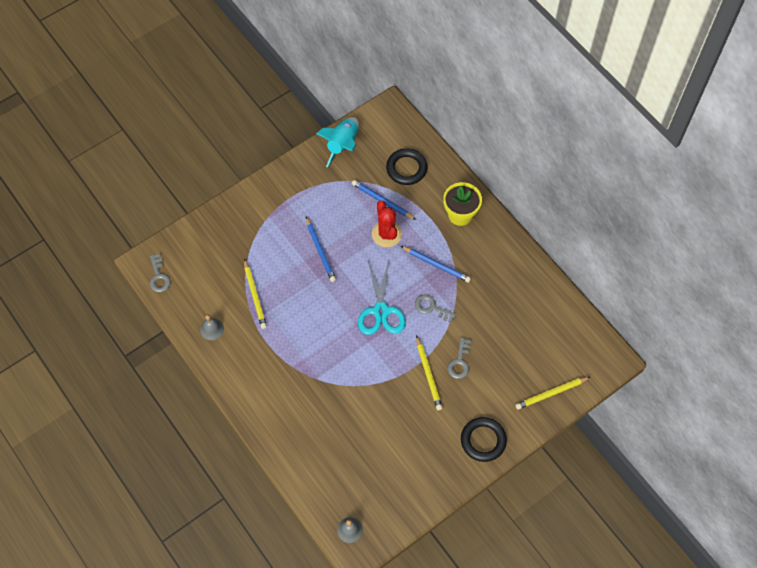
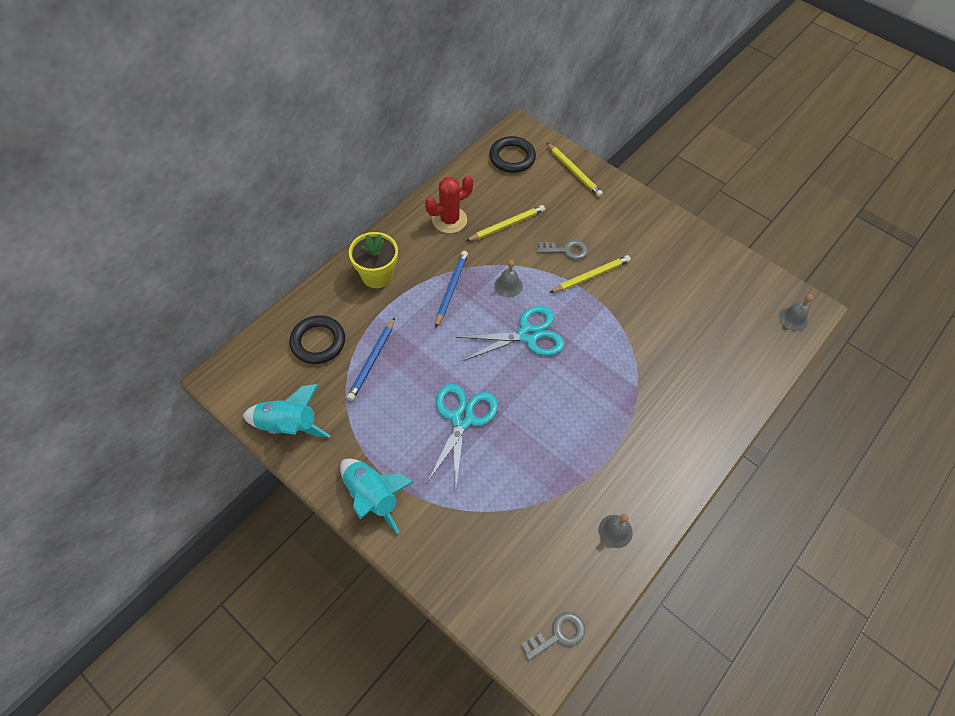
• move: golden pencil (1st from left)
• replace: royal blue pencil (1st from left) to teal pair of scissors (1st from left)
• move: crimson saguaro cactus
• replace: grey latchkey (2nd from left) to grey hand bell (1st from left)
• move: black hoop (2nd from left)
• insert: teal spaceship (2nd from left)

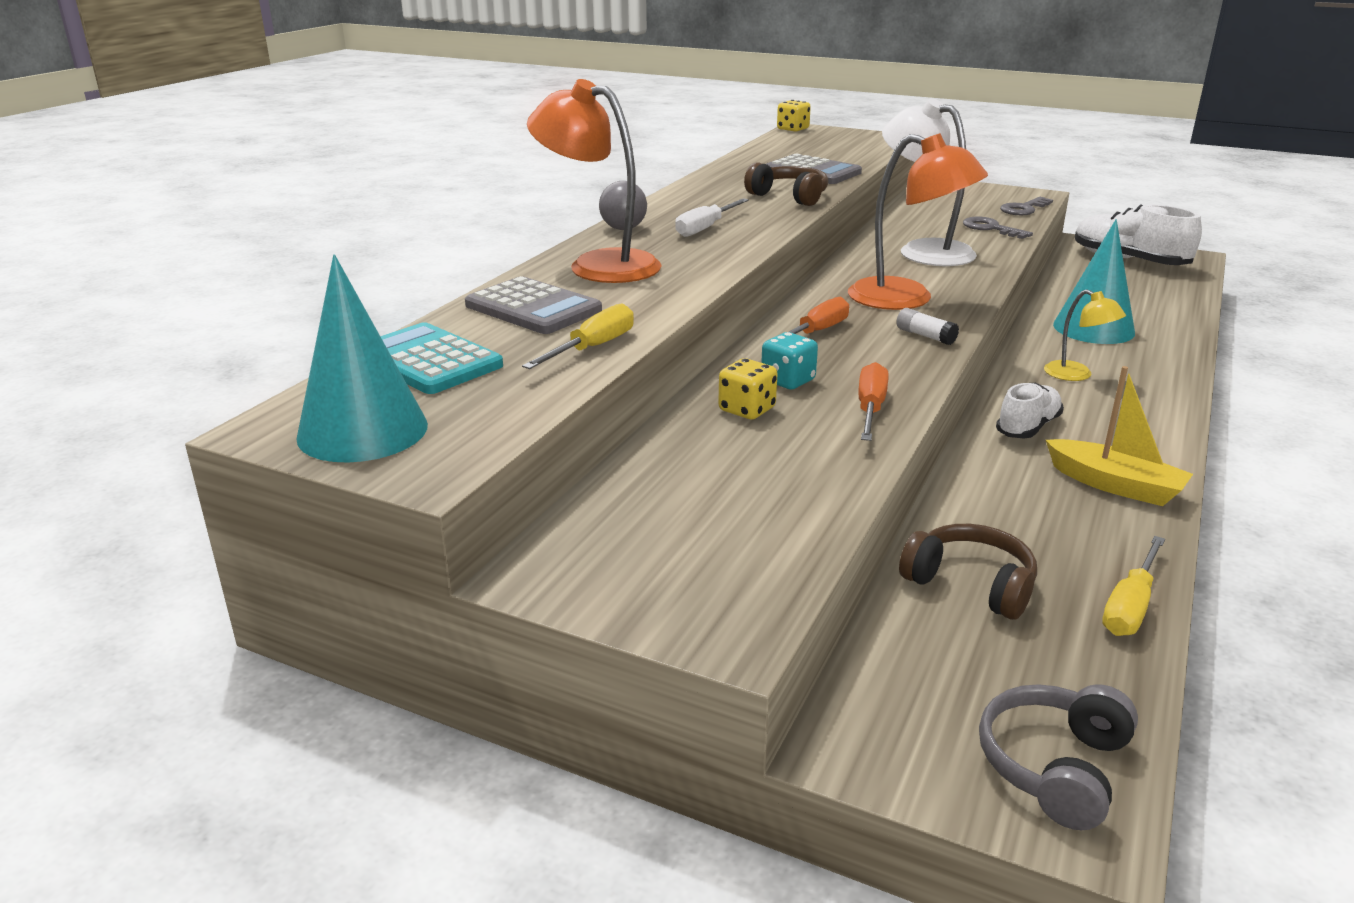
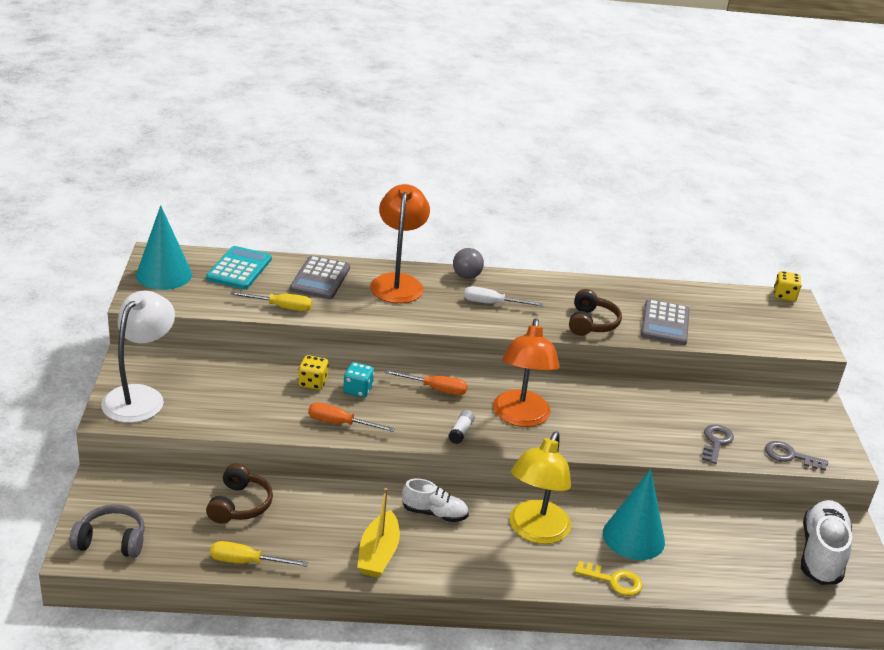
• rotate: orange screwdriver (2nd from left in the first image) 150 degrees counterclockwise
• move: pure white reading lamp
• resize: golden reading lamp x1.86
• insert: golden latchkey

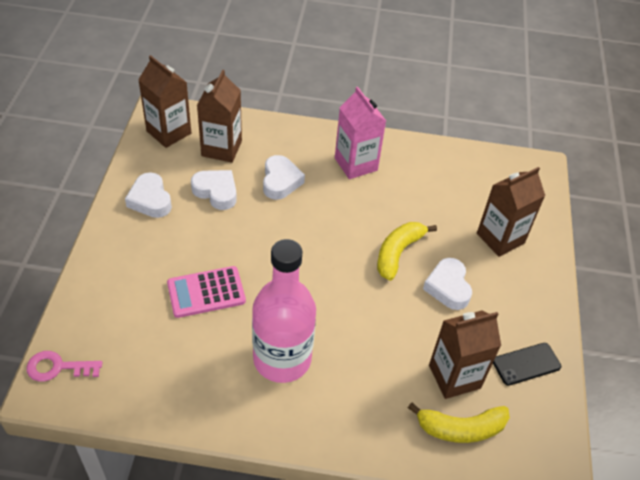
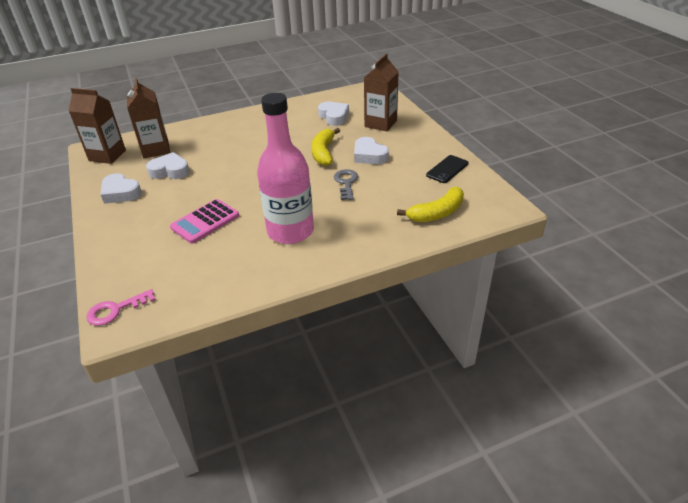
• move: pure white love heart (3rd from left)
• delete: rosy carton
• delete: dark brown carton (3rd from left)
• insert: grey latchkey

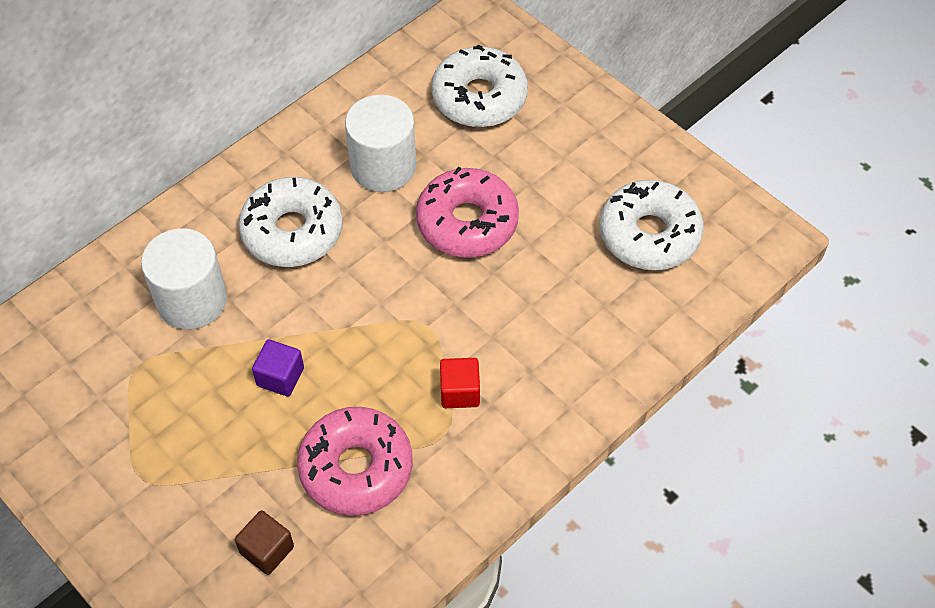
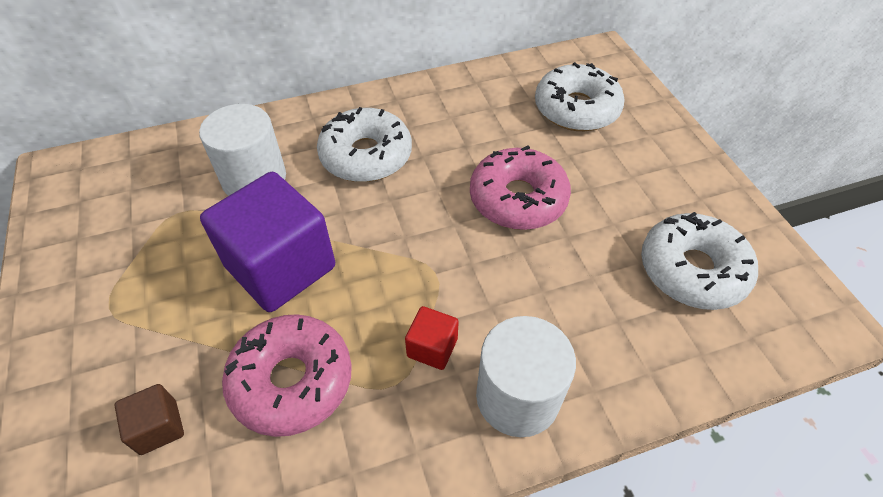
• resize: royal purple cube x2.25
• move: pure white cylinder (2nd from left)

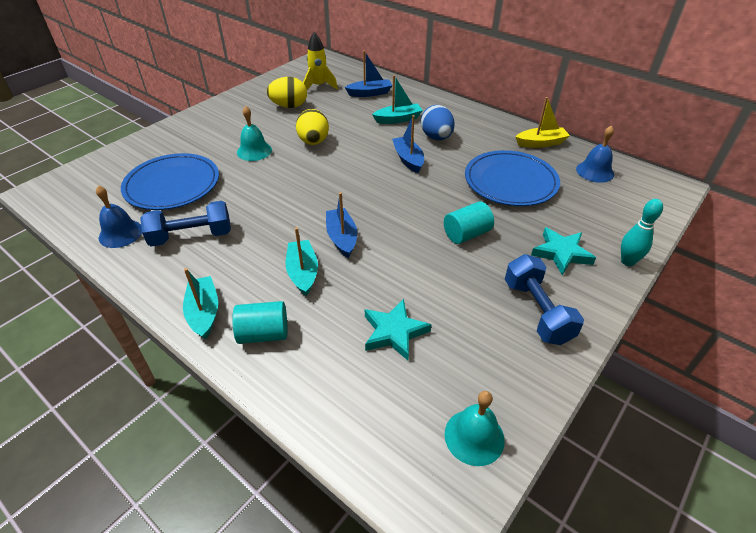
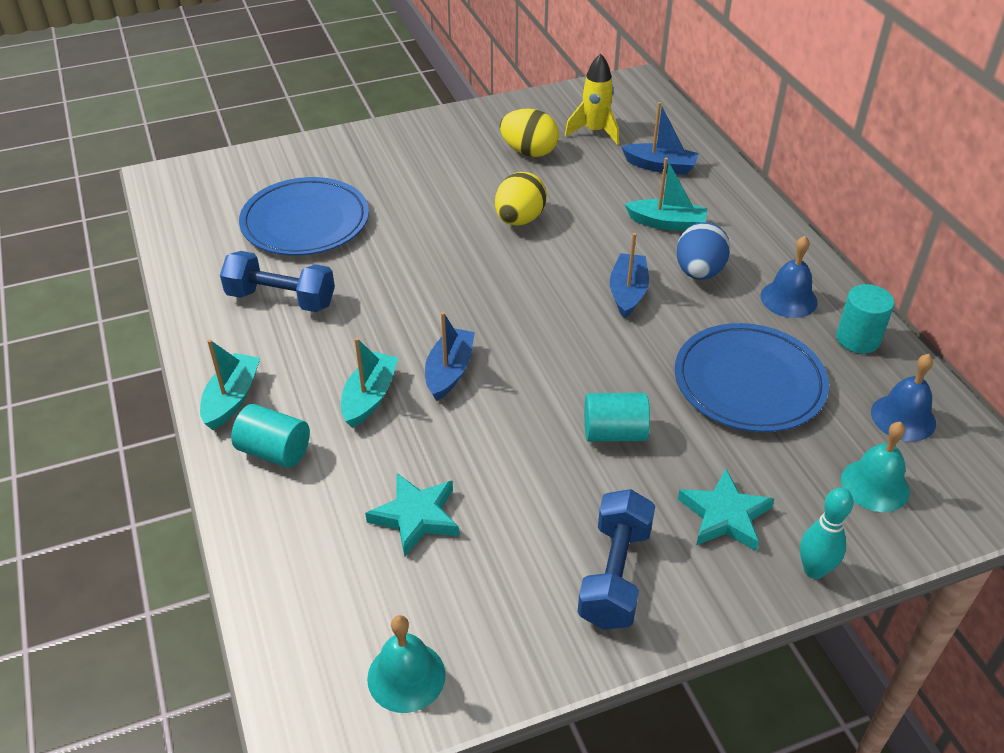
• move: royal blue hand bell (1st from left)
• move: teal hand bell (1st from left in the first image) to teal hand bell (2nd from left)
• replace: golden toy boat to teal cylinder (3rd from left)

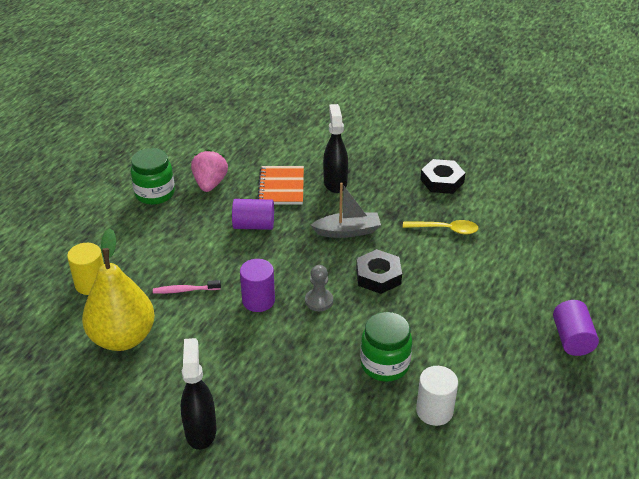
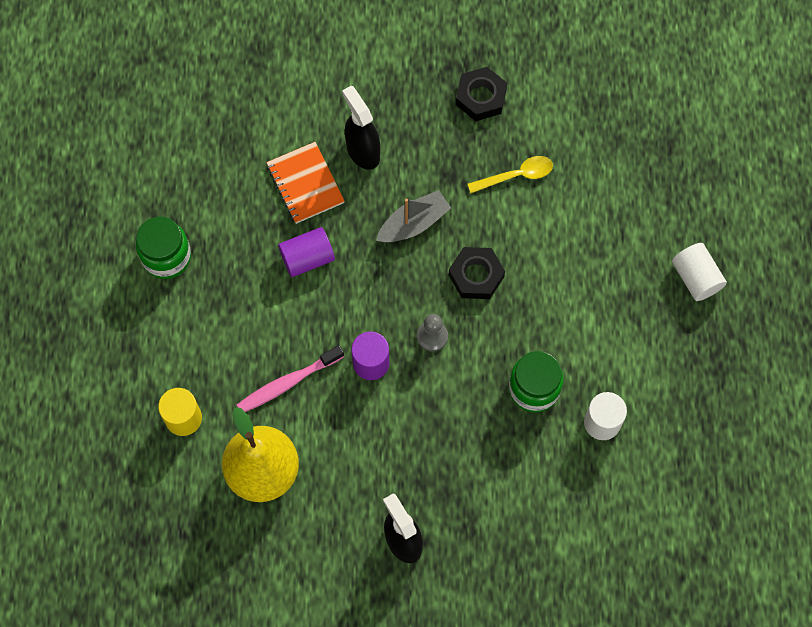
• resize: rosy dental brush x1.54
• delete: rosy toy strawberry
• recolor: royal purple cylinder (3rd from left) to pure white cylinder (2nd from left)

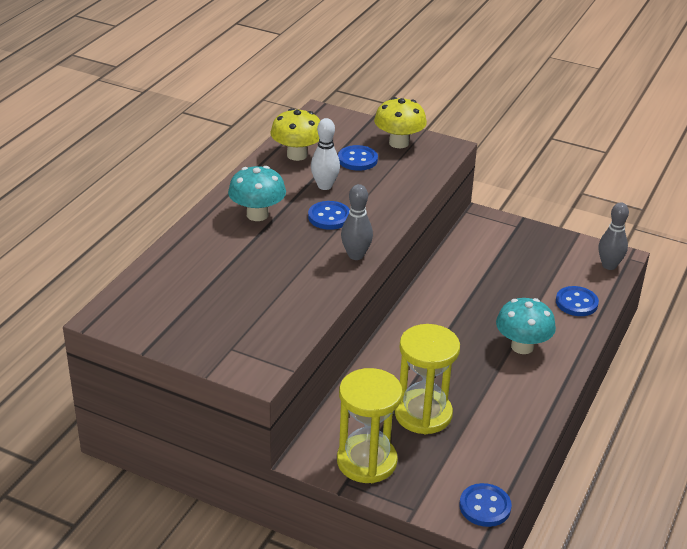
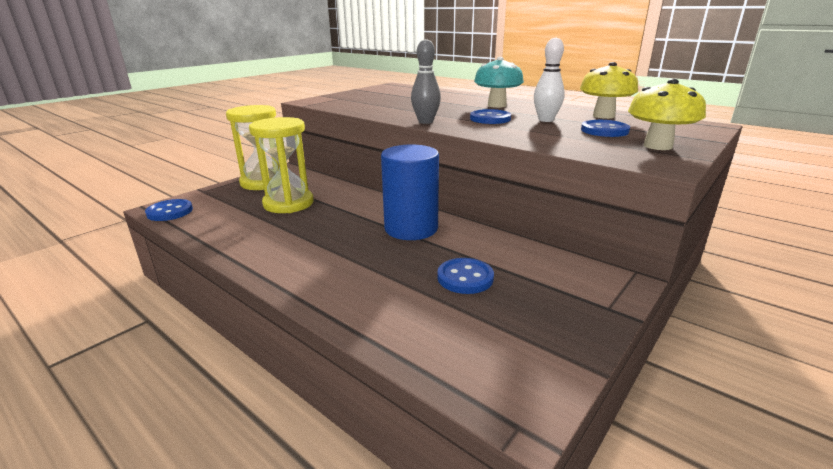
• delete: teal toadstool (2nd from left)
• move: royal blue button (4th from left in the first image) to royal blue button (2nd from left)
• delete: grey tenpin (2nd from left)
• insert: royal blue cylinder

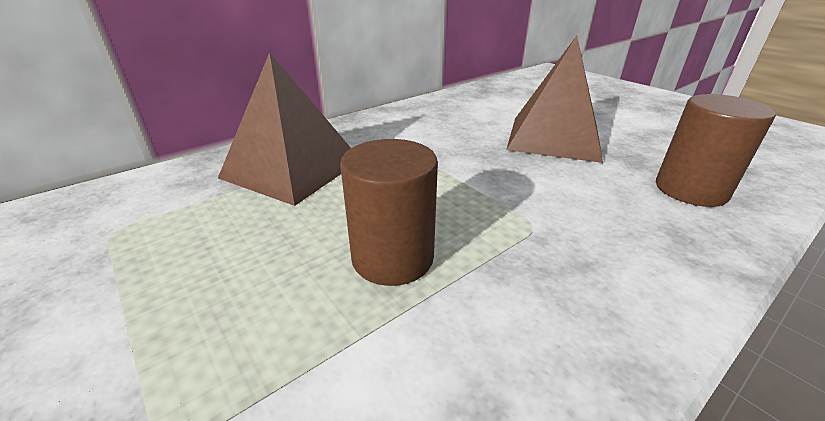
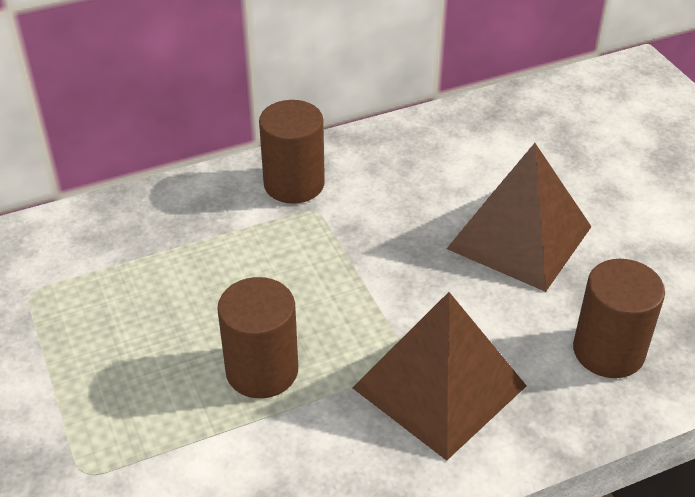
• move: dark brown pyramid (1st from left)
• insert: dark brown cylinder (2nd from left)

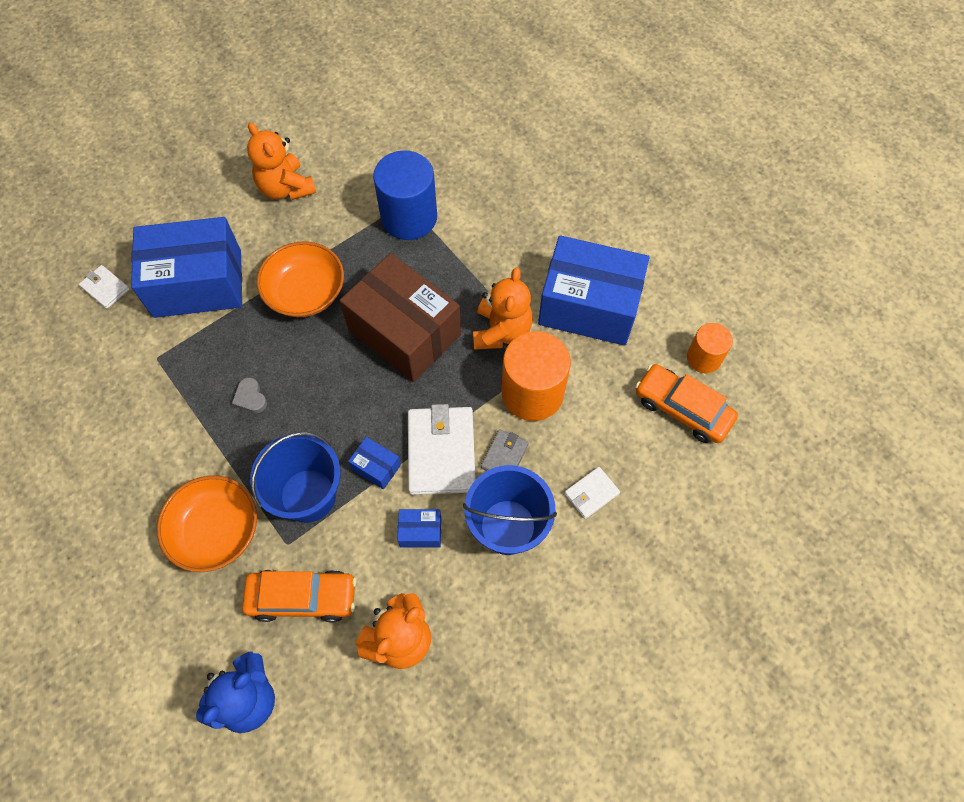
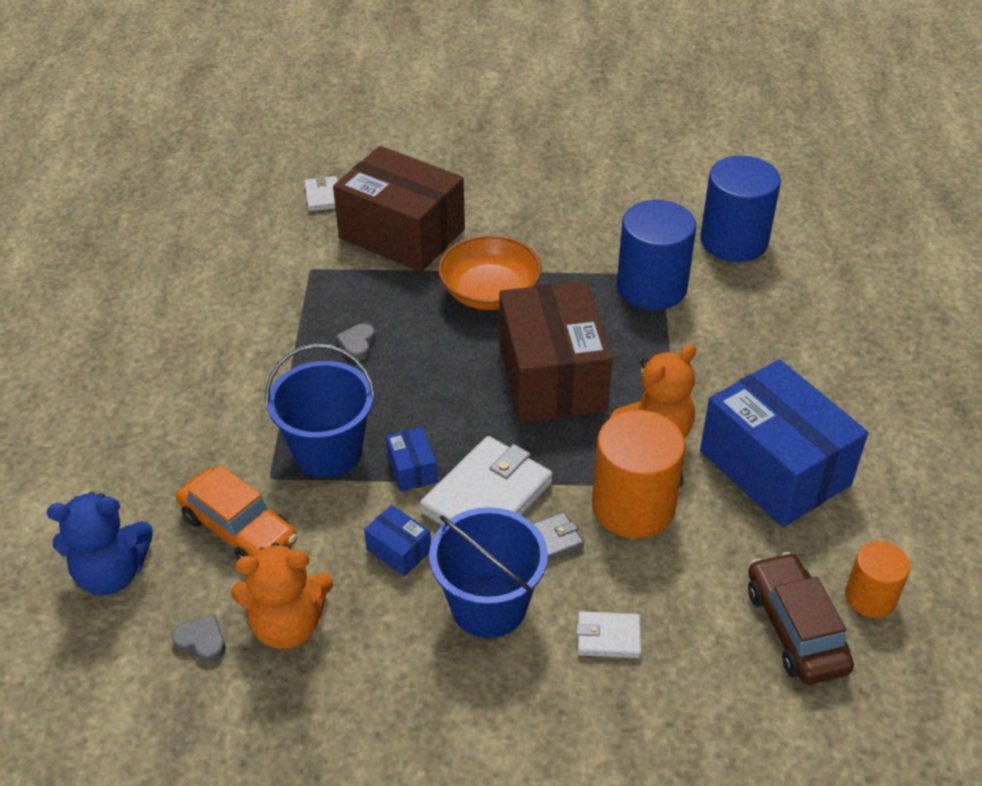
• recolor: royal blue box (1st from left) to dark brown box (1st from left)
• delete: orange serving bowl (1st from left)
• delete: orange teddy bear (1st from left)
• recolor: orange toy car (2nd from left) to dark brown toy car
• insert: grey love heart (1st from left)
• insert: royal blue cylinder (2nd from left)

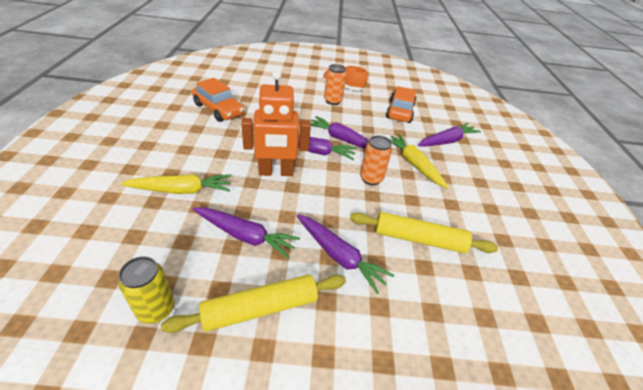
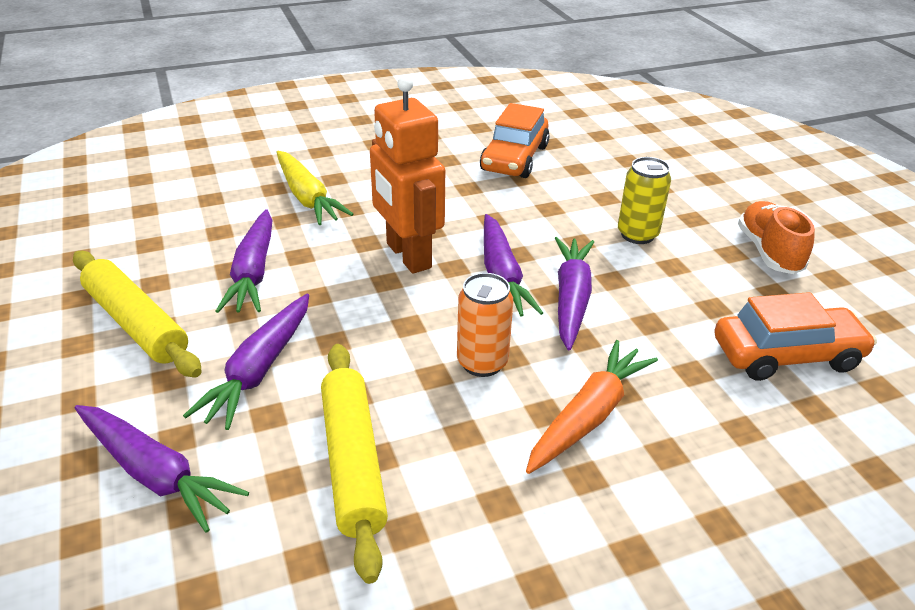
• move: golden tin
• delete: orange tin (1st from left)
• recolor: golden toy carrot (2nd from left) to orange toy carrot
• move: royal purple toy carrot (5th from left in the first image) to royal purple toy carrot (1st from left)

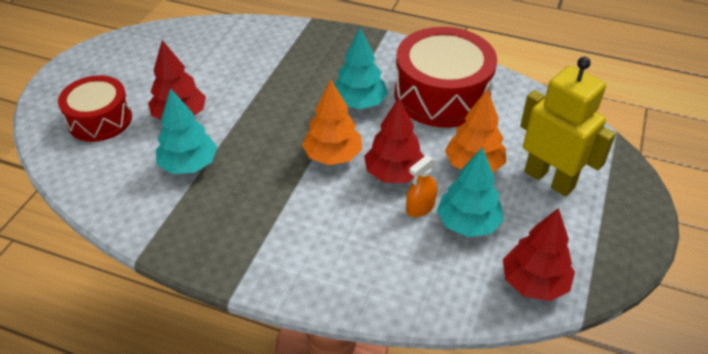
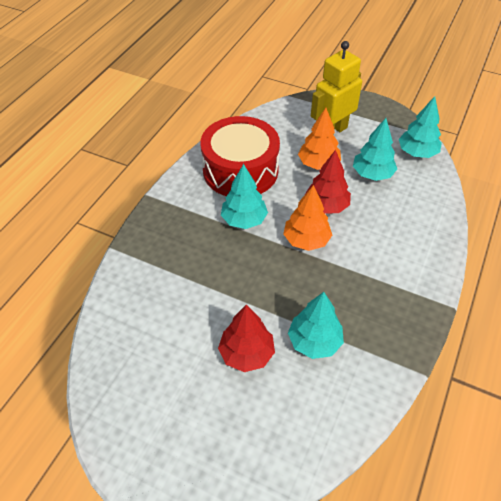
• delete: crimson snare drum (1st from left)
• delete: orange spray cleaner
• recolor: crimson tree (3rd from left) to teal tree (4th from left)

